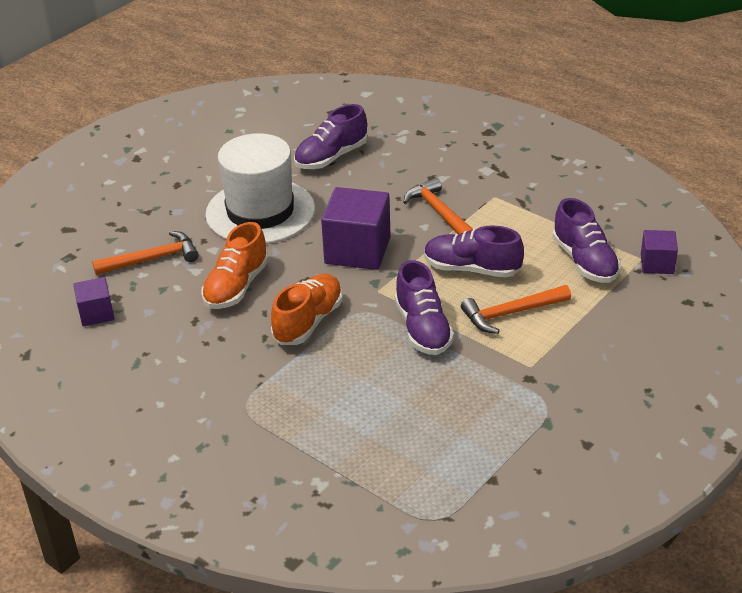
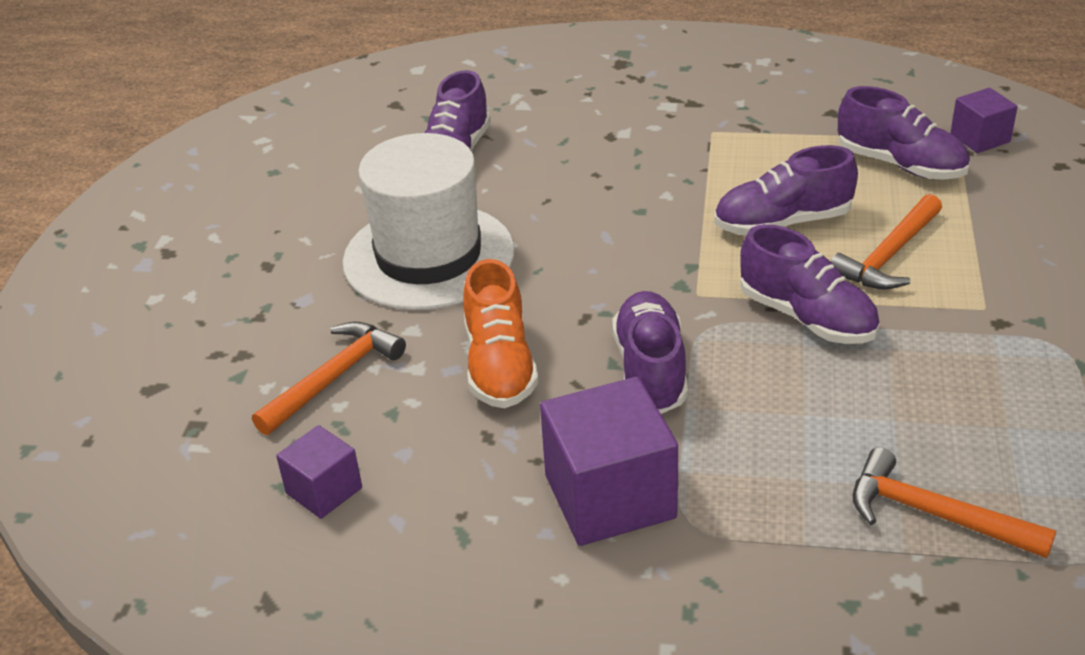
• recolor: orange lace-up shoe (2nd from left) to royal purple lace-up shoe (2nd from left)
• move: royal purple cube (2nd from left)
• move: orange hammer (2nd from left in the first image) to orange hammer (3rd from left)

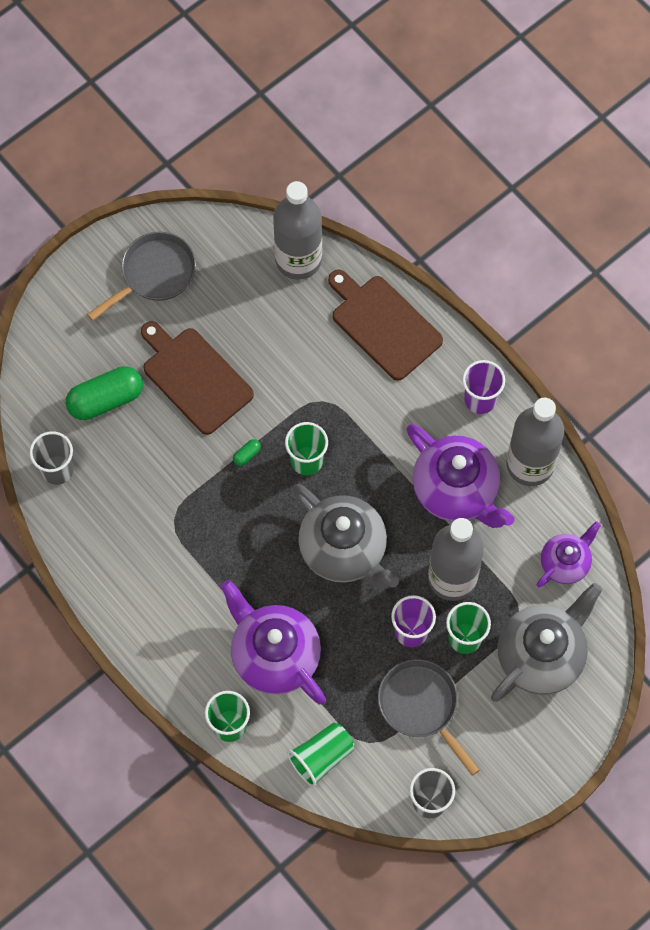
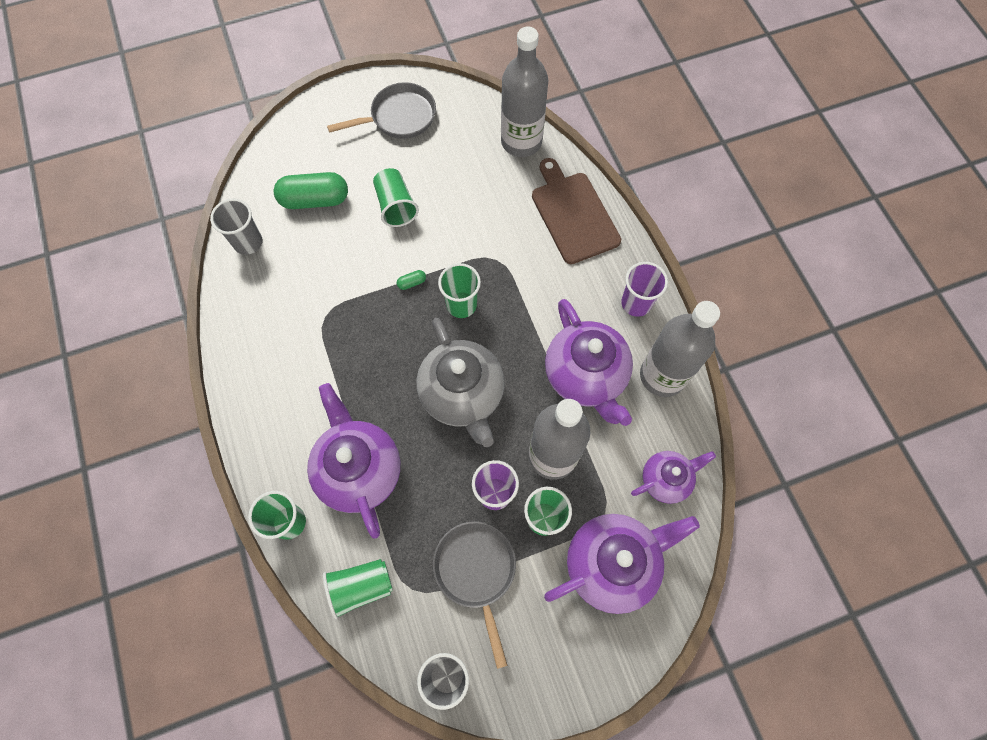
• replace: dark brown bread board (1st from left) to green tumbler (3rd from left)
• recolor: grey teapot (2nd from left) to royal purple teapot (3rd from left)

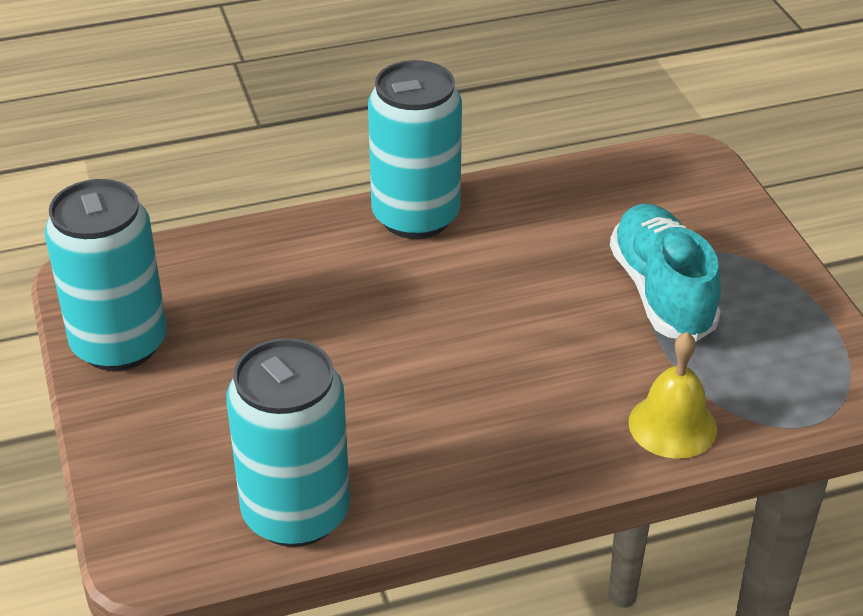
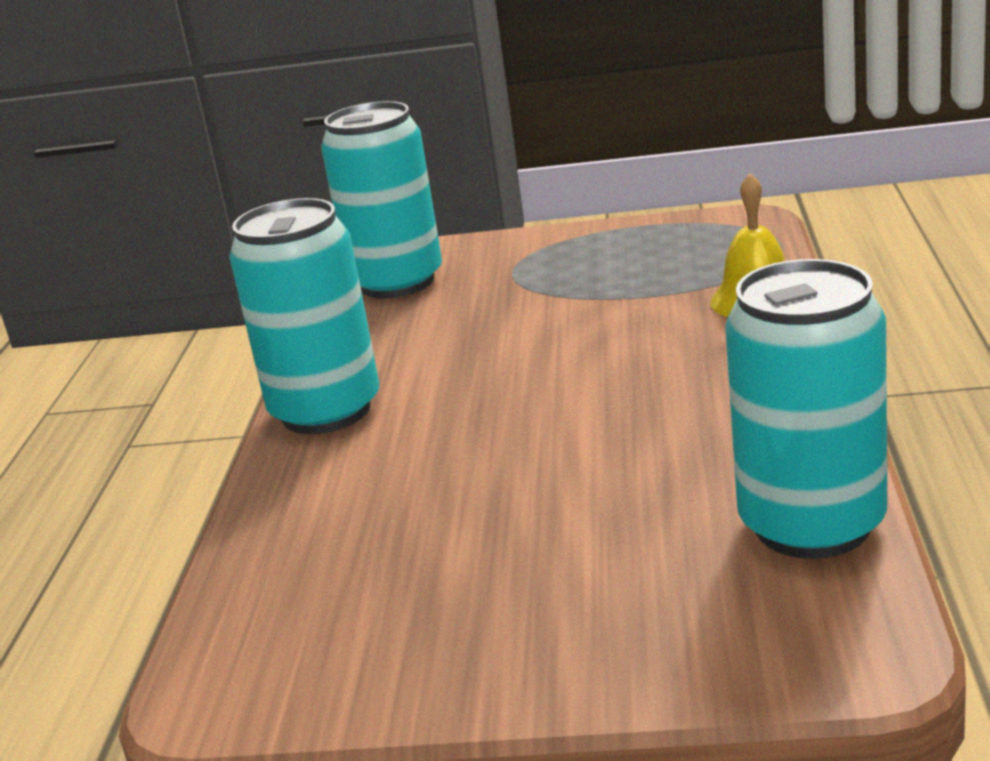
• move: teal tin (1st from left in the first image) to teal tin (2nd from left)
• delete: teal lace-up shoe

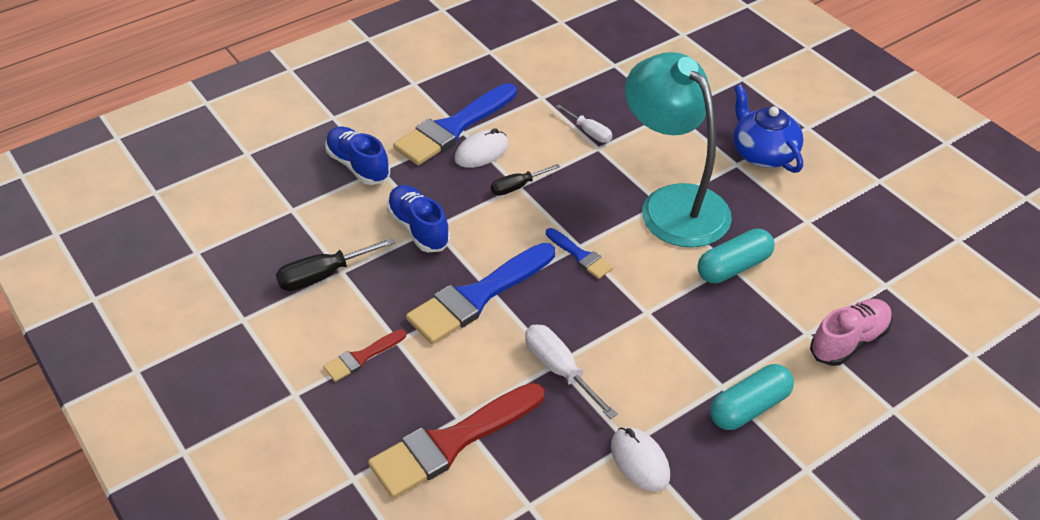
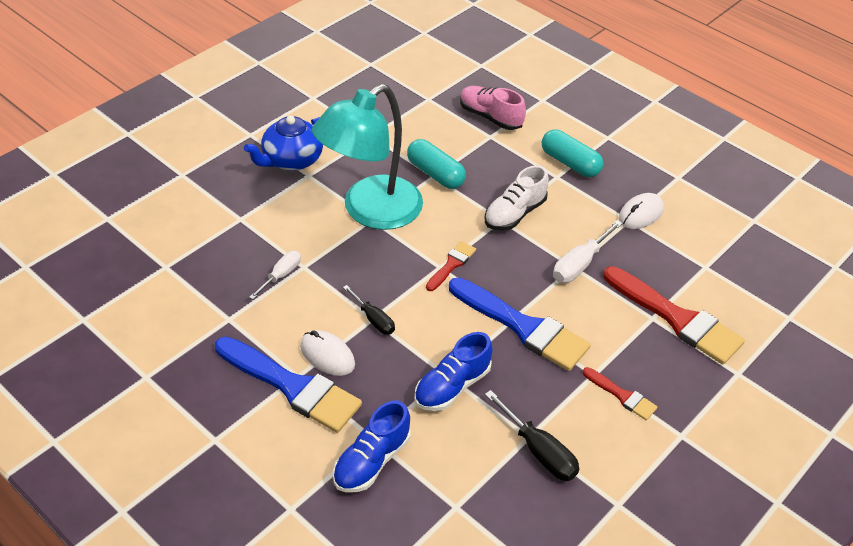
• recolor: royal blue paintbrush (3rd from left) to crimson paintbrush (1st from left)
• insert: pure white lace-up shoe

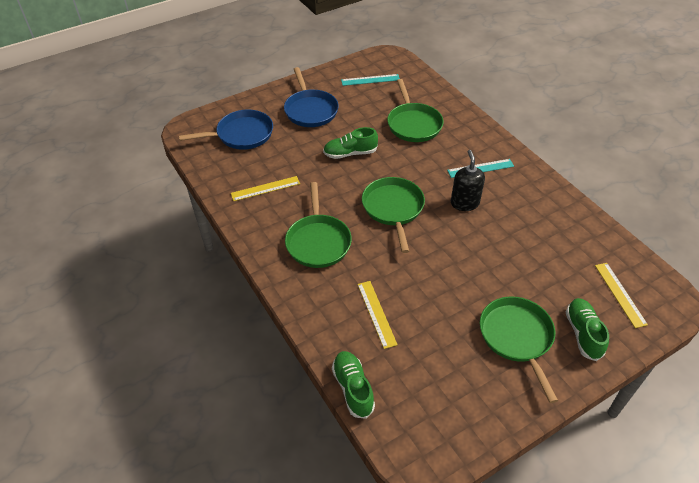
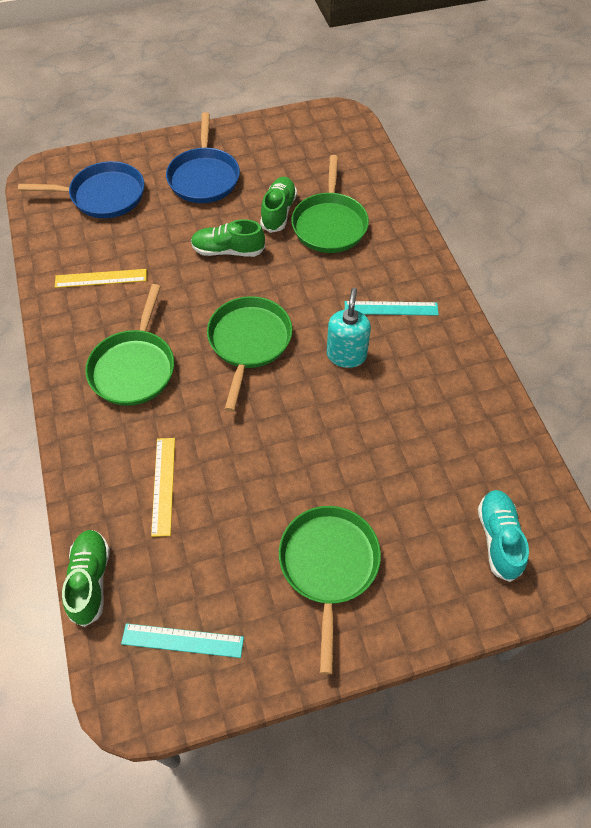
• move: teal ruler (1st from left)
• recolor: black soap pump to teal soap pump
• move: green lace-up shoe (3rd from left)
• replace: golden ruler (3rd from left) to teal lace-up shoe

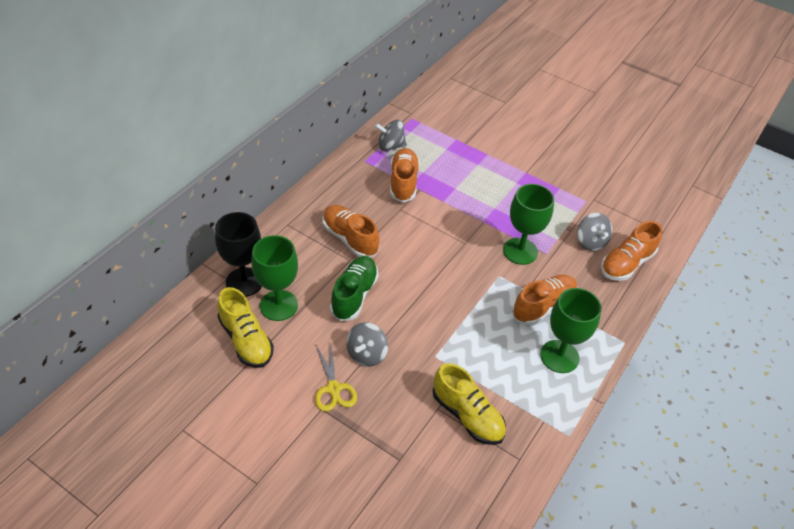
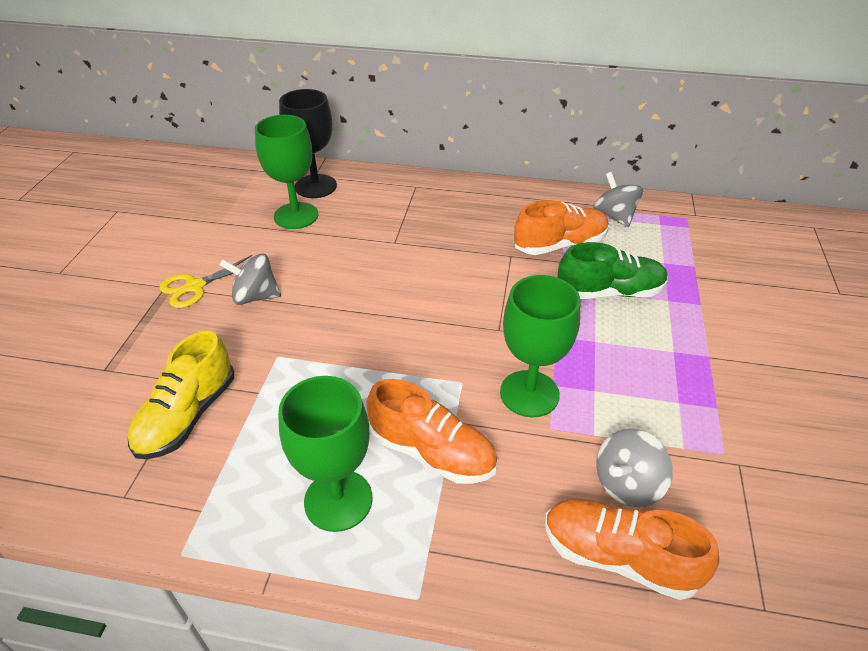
• delete: golden lace-up shoe (1st from left)
• delete: orange lace-up shoe (1st from left)
• move: green lace-up shoe

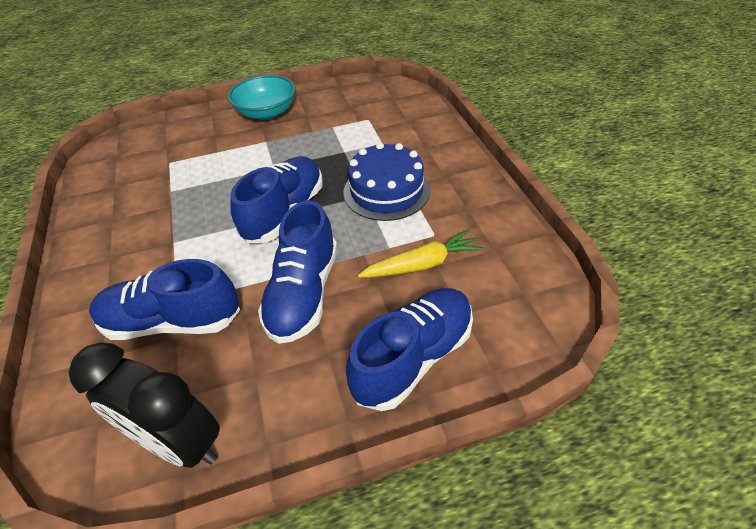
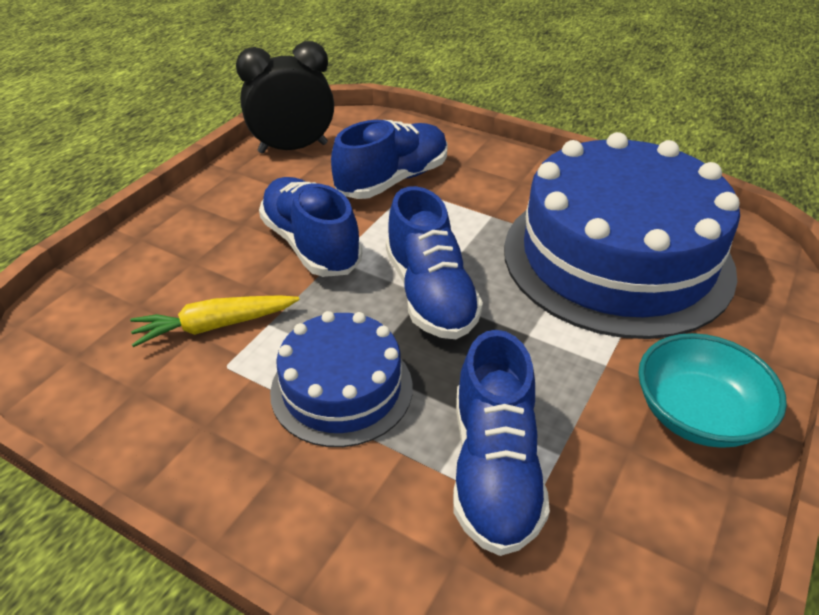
• move: royal blue lace-up shoe (4th from left)
• rotate: golden toy carrot 45 degrees clockwise
• insert: royal blue layer cake (2nd from left)

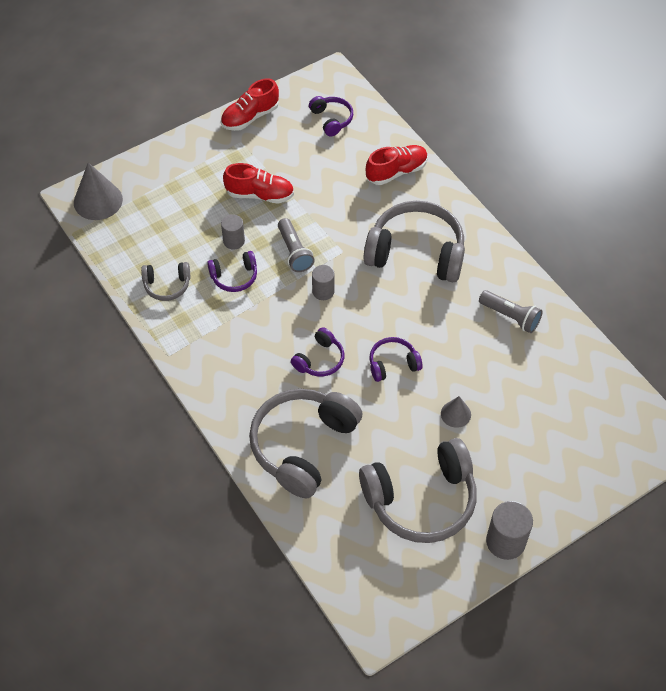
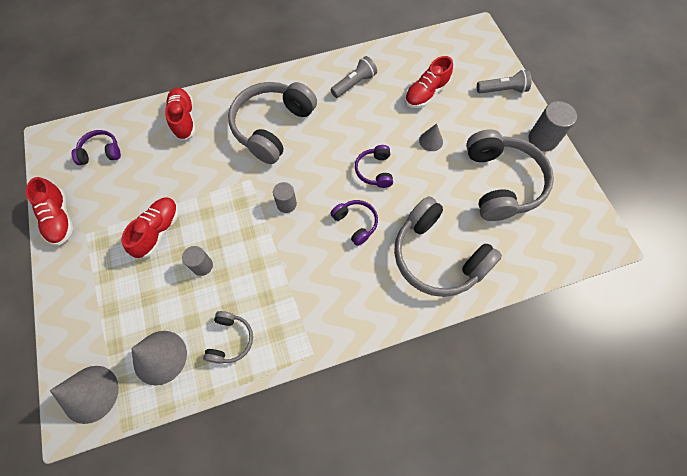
• delete: royal purple headphones (1st from left)
• move: grey torch (1st from left in the first image) to grey torch (2nd from left)
• insert: grey cone shape (2nd from left)
• insert: crimson lace-up shoe (4th from left)

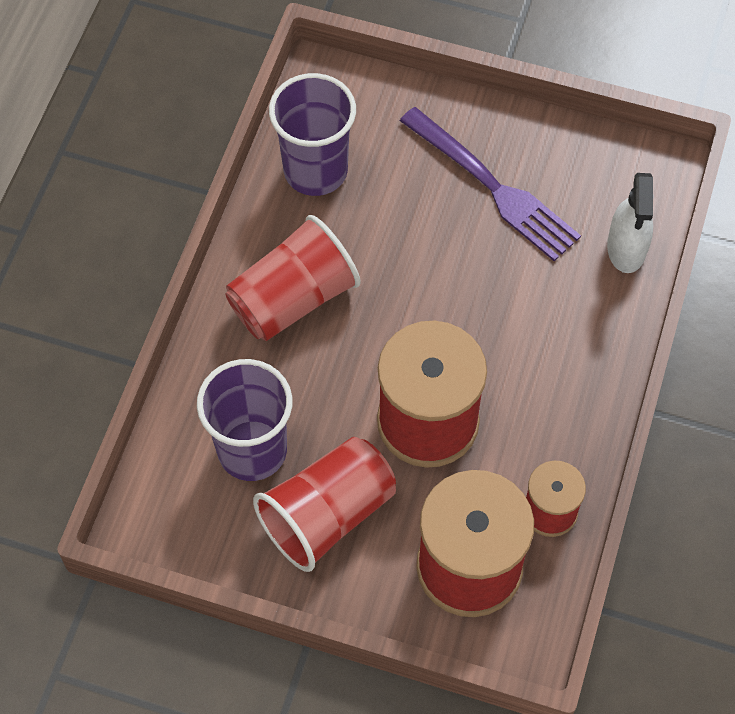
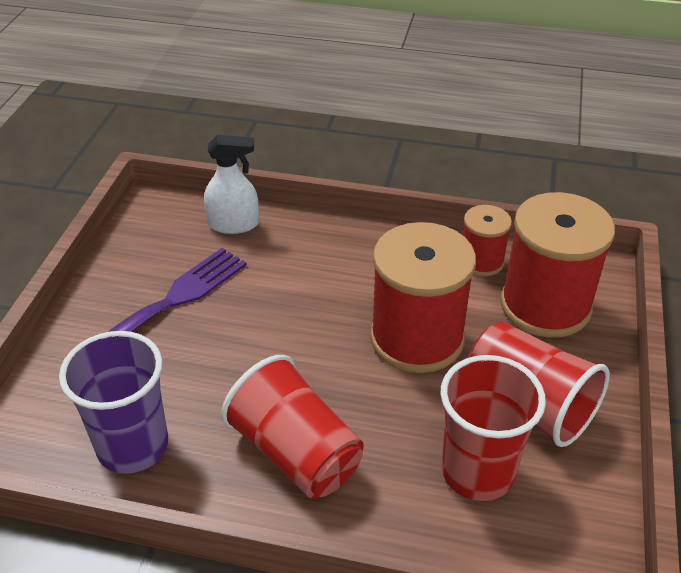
• recolor: royal purple tumbler (1st from left) to crimson tumbler (2nd from left)

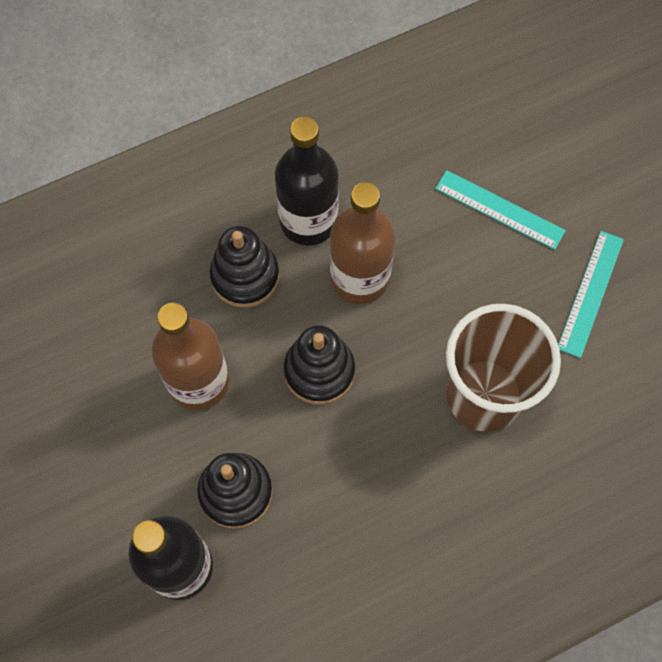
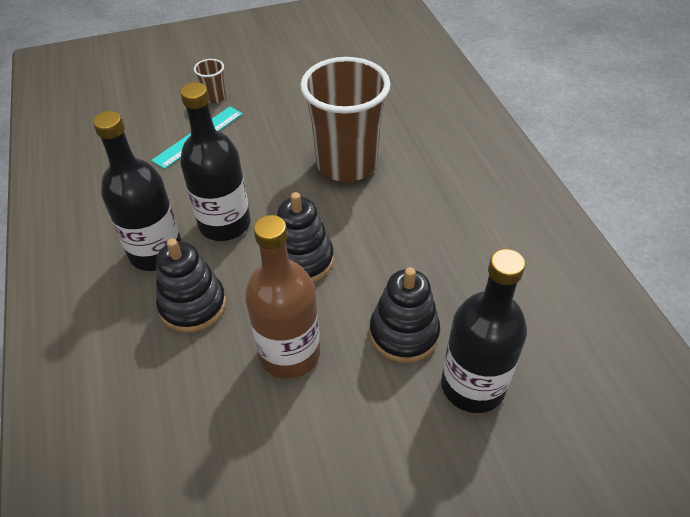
• recolor: dark brown flask (2nd from left) to black flask (2nd from left)
• delete: teal ruler (2nd from left)
• insert: dark brown tumbler (1st from left)

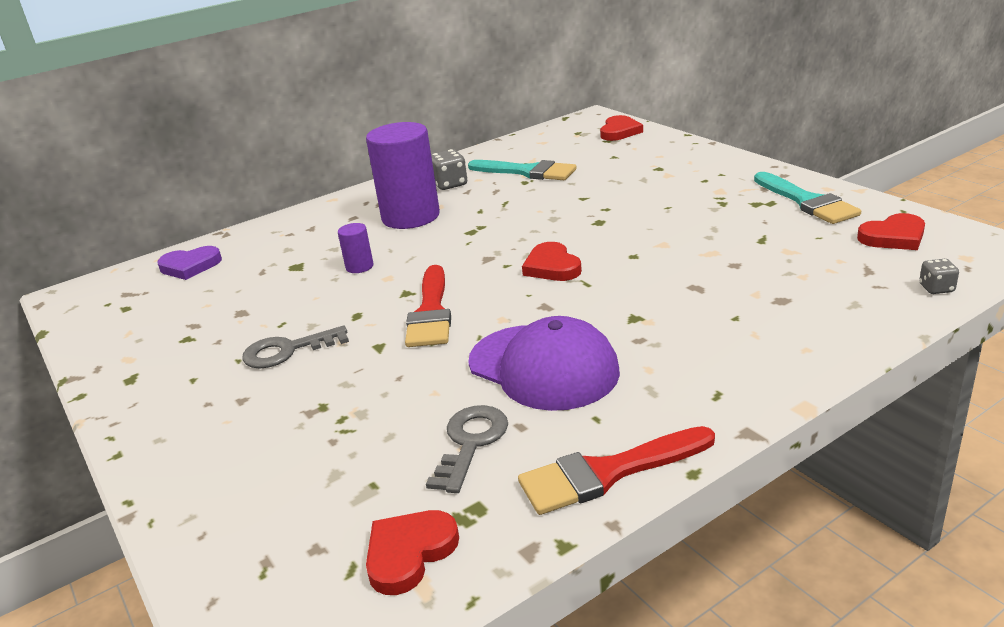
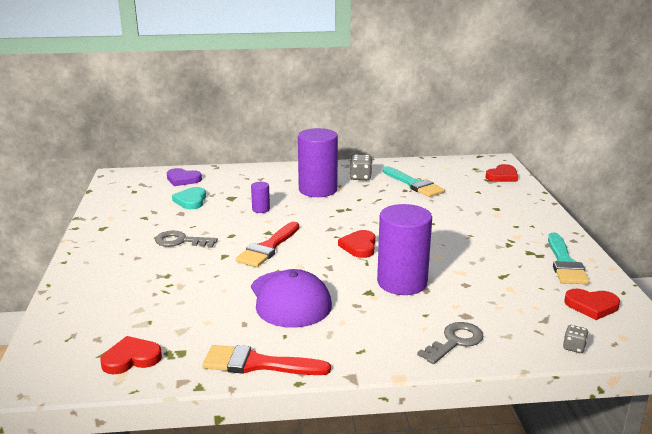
• move: grey latchkey (2nd from left)
• insert: teal love heart
• insert: royal purple cylinder (3rd from left)

